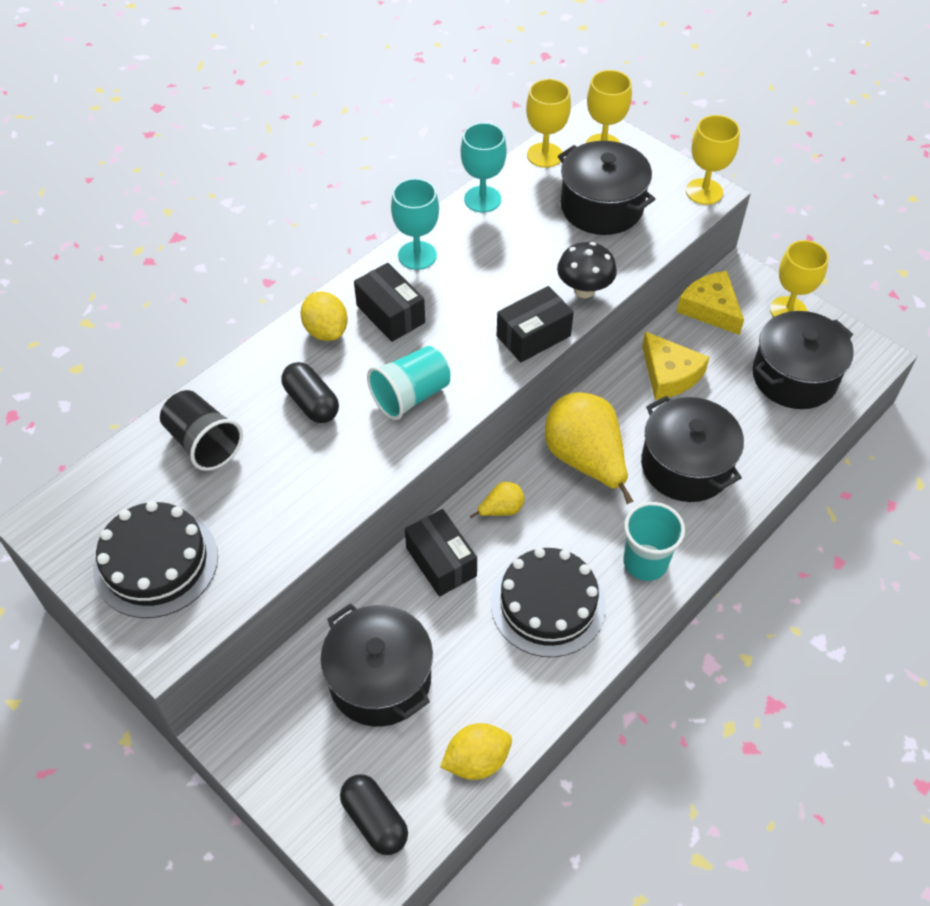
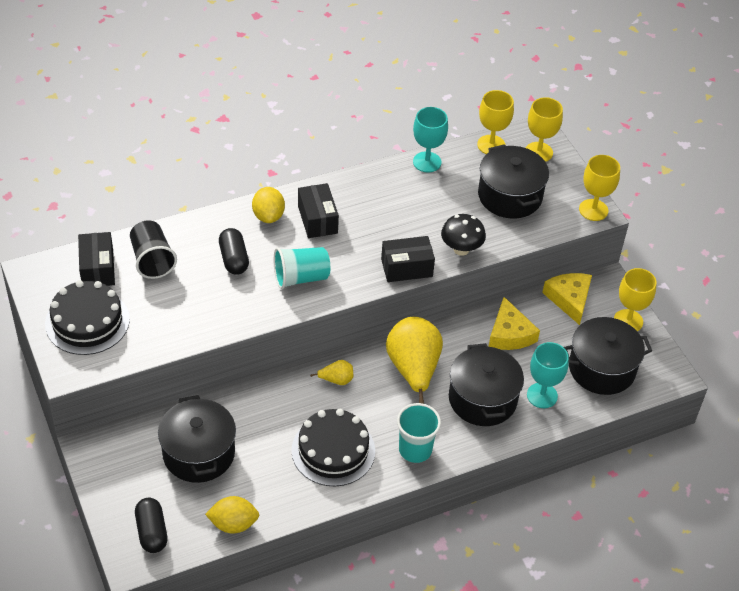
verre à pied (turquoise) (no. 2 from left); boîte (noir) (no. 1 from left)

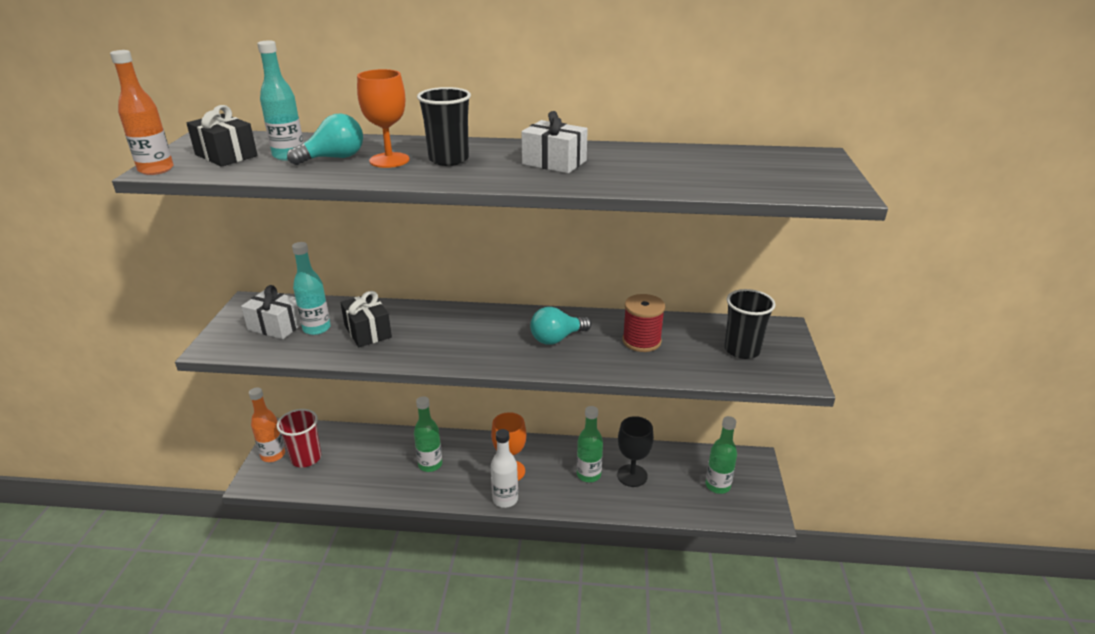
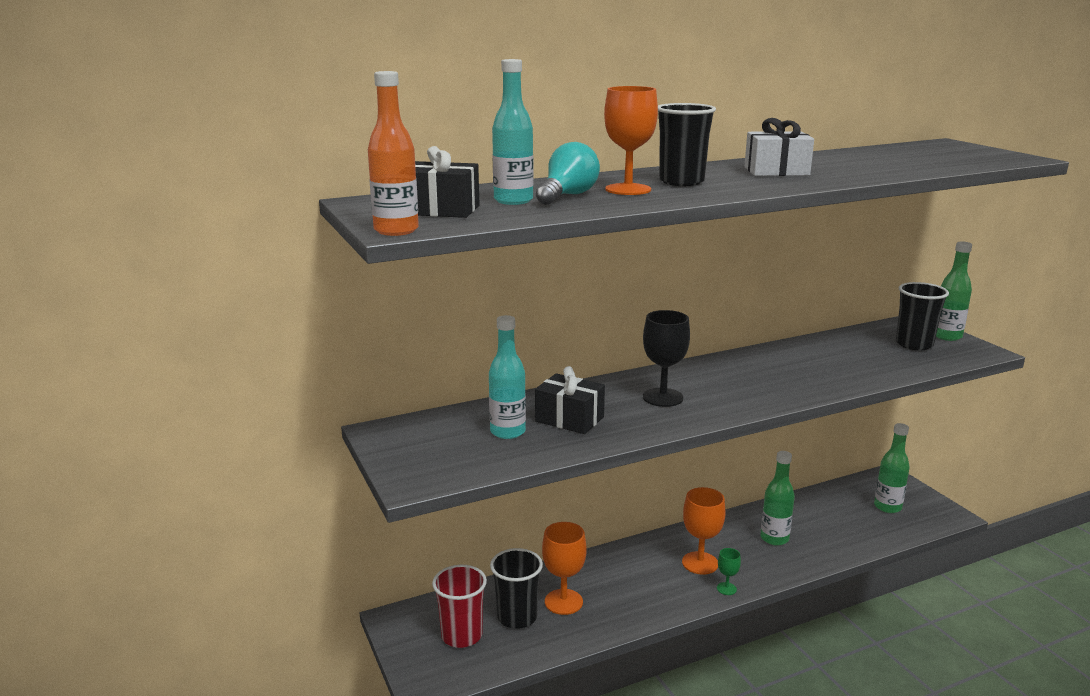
cadeau (blanc) (no. 1 from left in the first image); bouteille (orange) (no. 2 from left in the first image); bouteille (vert) (no. 3 from left); verre à pied (vert); ampoule (turquoise) (no. 2 from left in the first image); verre à pied (noir); bobine (rouge); gobelet (noir) (no. 1 from left); verre à pied (orange) (no. 1 from left)

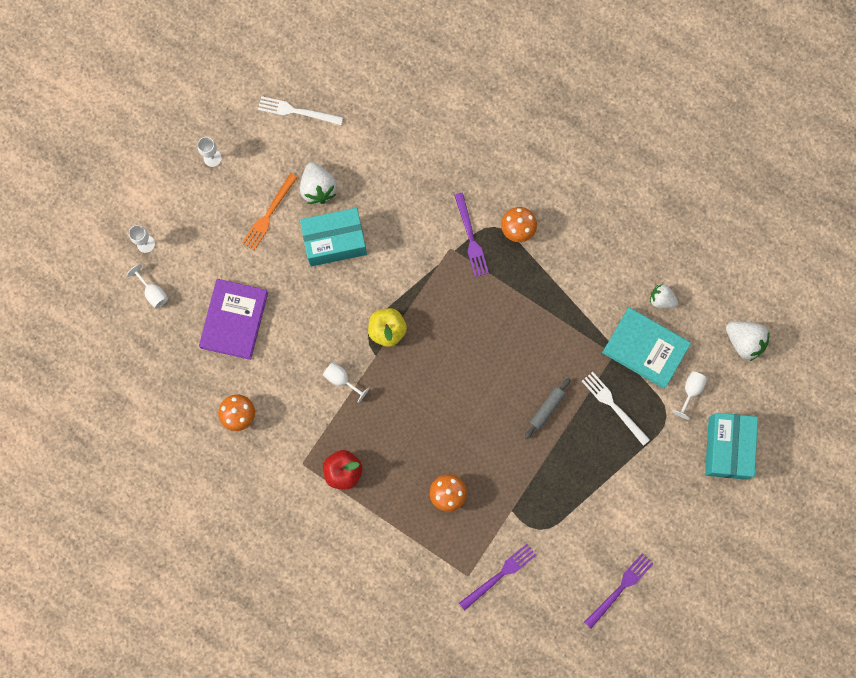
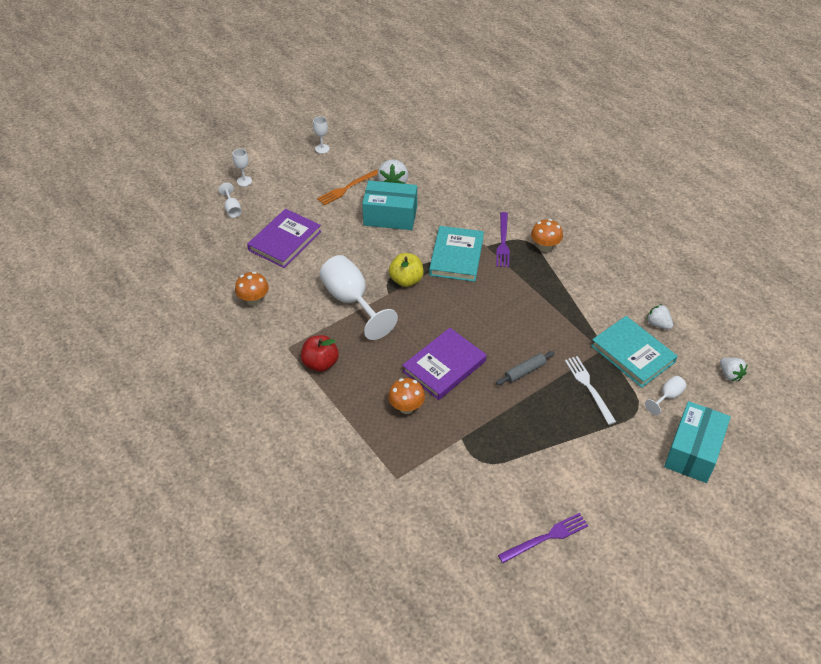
fourchette (blanc) (no. 1 from left in the first image); verre à pied (blanc) (no. 4 from left); fourchette (violet) (no. 2 from left in the first image); fraise (blanc) (no. 3 from left); livre (violet) (no. 2 from left); livre (turquoise) (no. 1 from left)

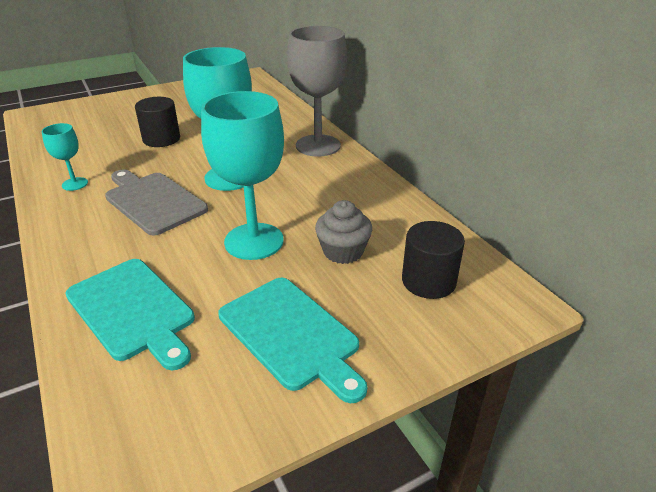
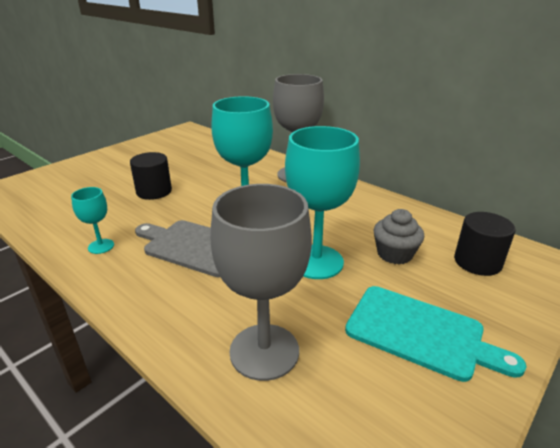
verre à pied (gris) (no. 1 from left)

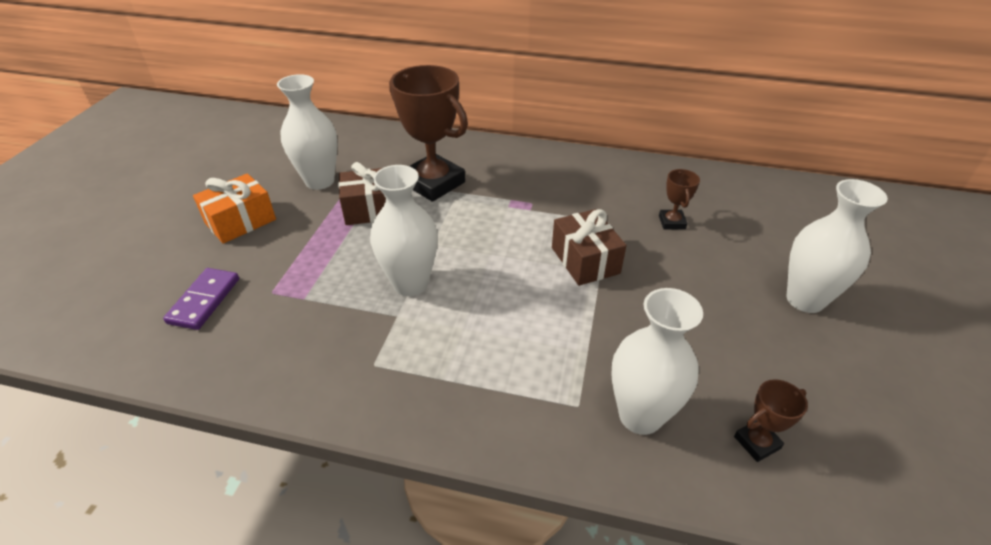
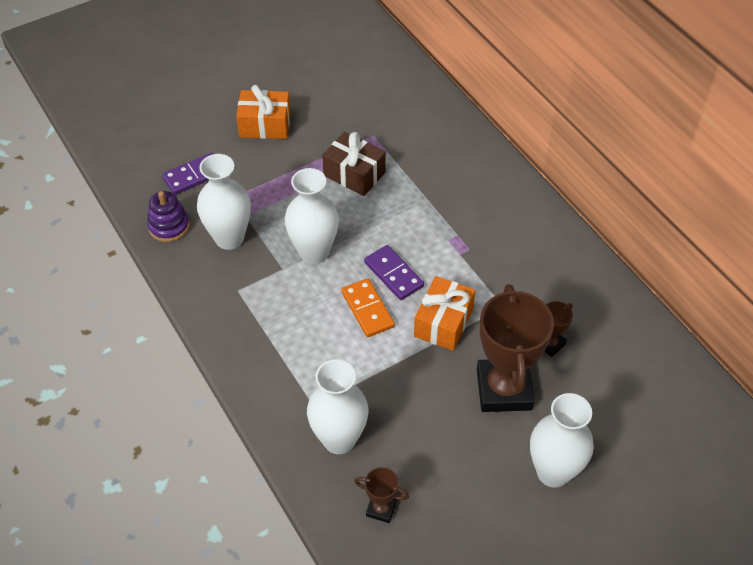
vase (blanc) (no. 1 from left); trophée (marron) (no. 2 from left); cadeau (orange) (no. 2 from left); jouet à empiler (violet); domino (orange); domino (violet) (no. 2 from left)

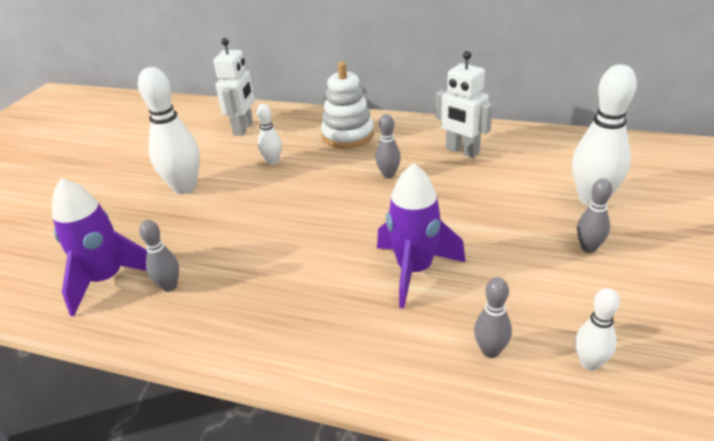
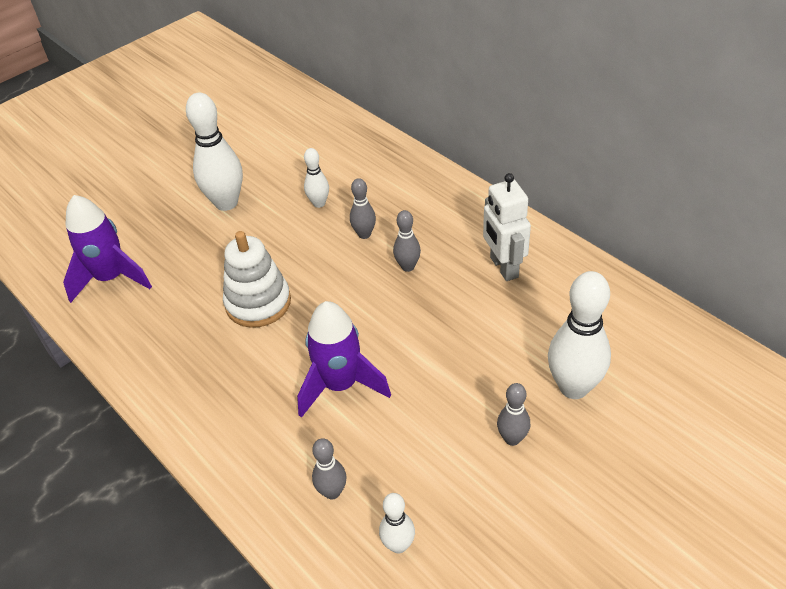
quille (gris) (no. 2 from left); robot (blanc) (no. 1 from left in the first image); jouet à empiler (blanc)

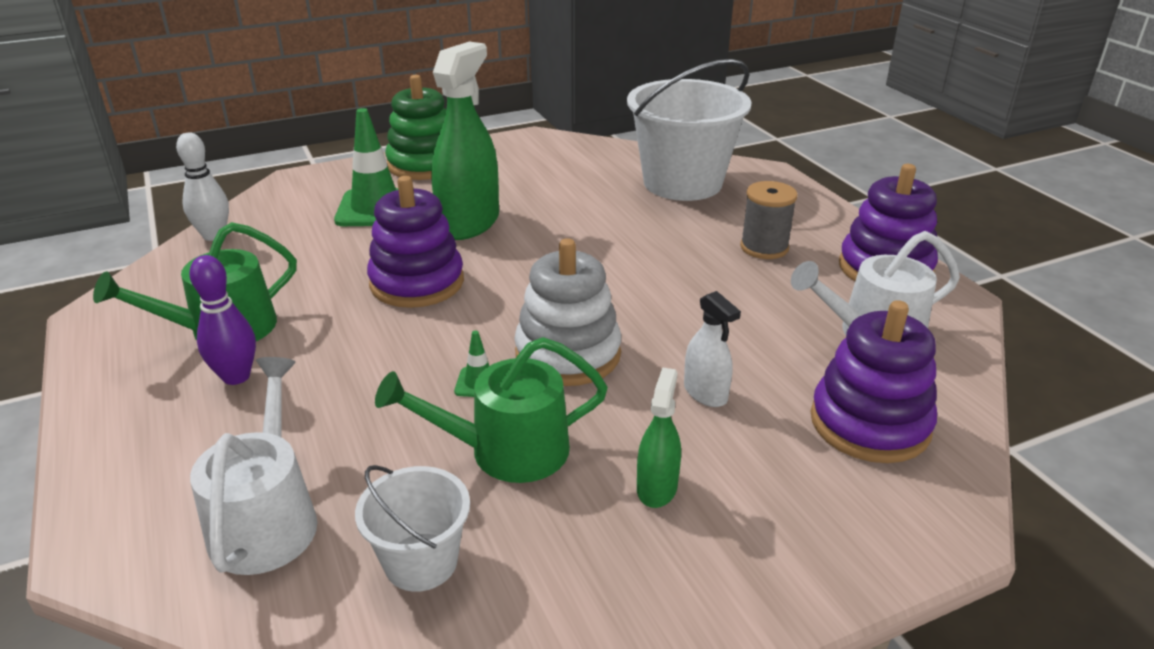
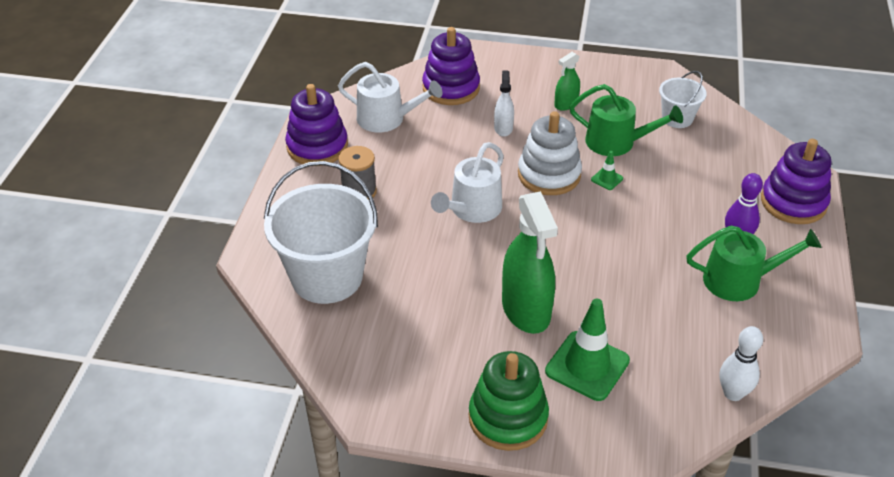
arrosoir (blanc) (no. 2 from left); jouet à empiler (violet) (no. 3 from left); vaporisateur (vert) (no. 1 from left)

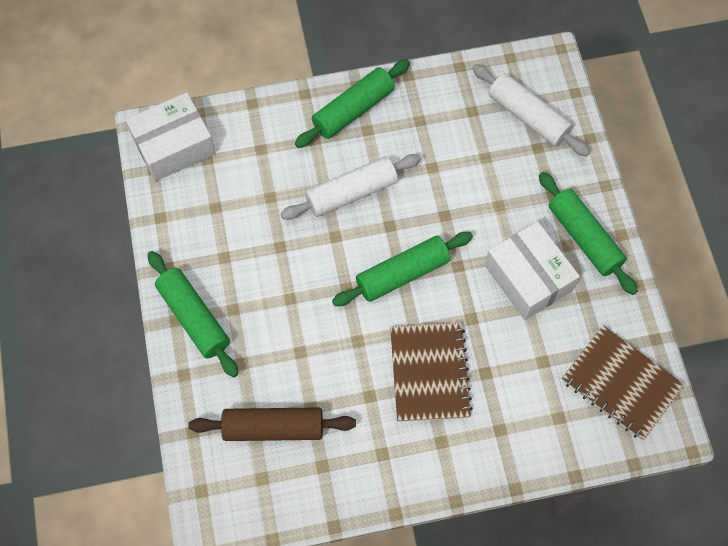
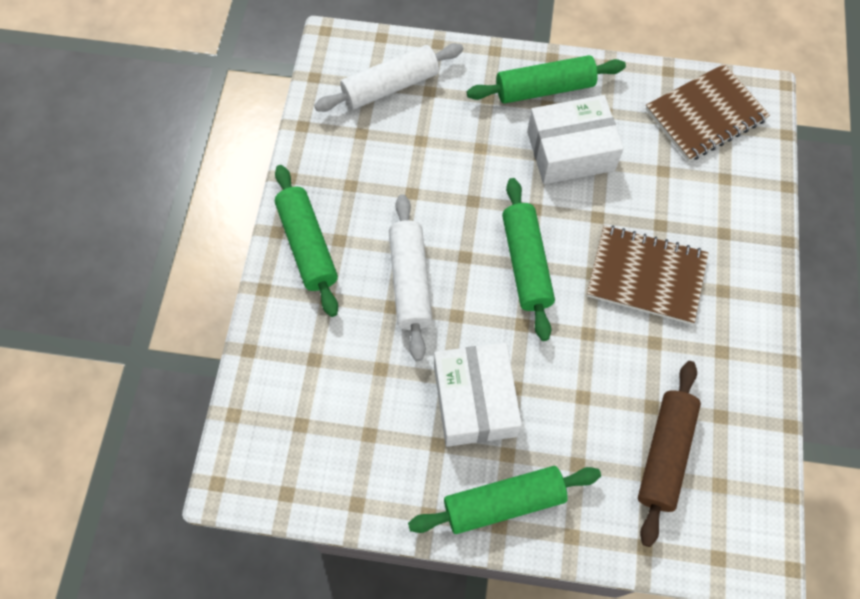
boîte (blanc) (no. 1 from left)

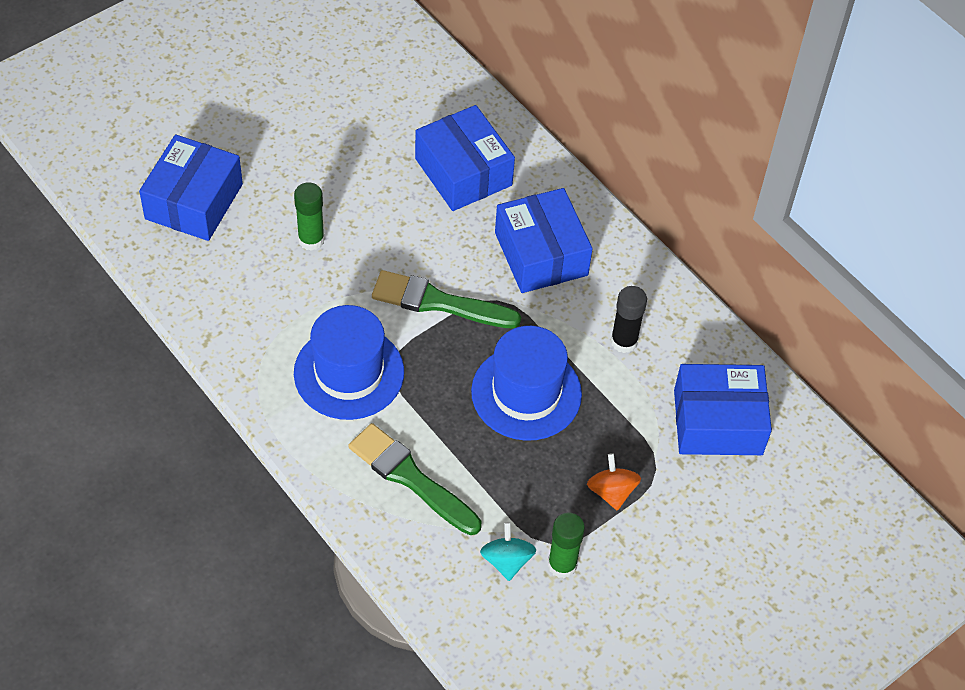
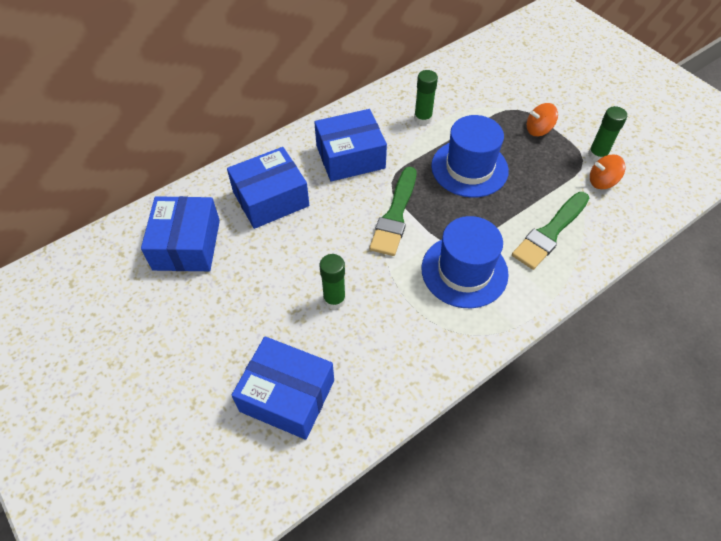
toupie (orange) (no. 2 from left); bâton de colle (vert) (no. 2 from left); boîte (bleu) (no. 1 from left)

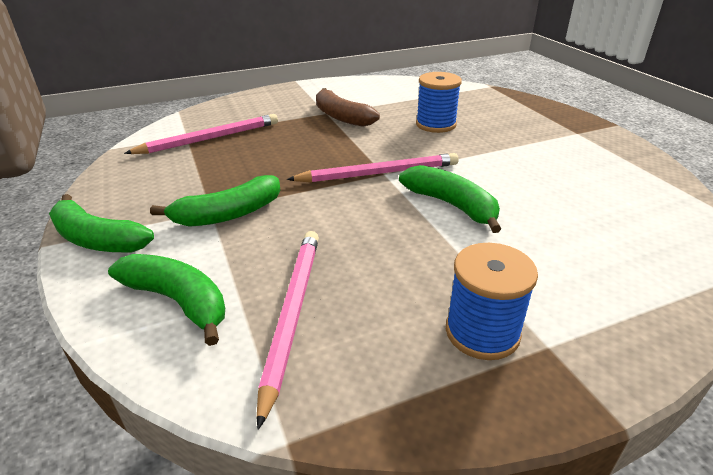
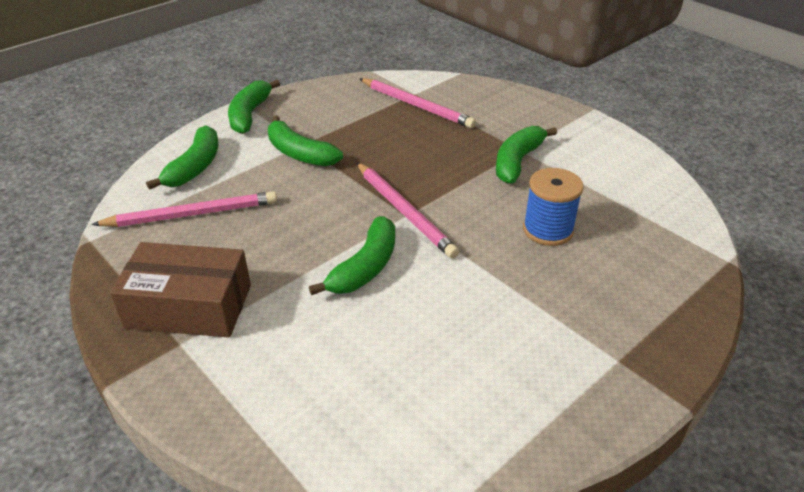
banane (vert) (no. 5 from left); boîte (marron)

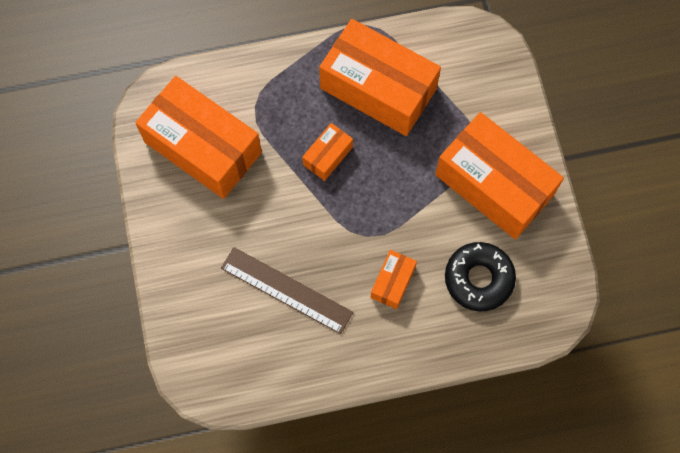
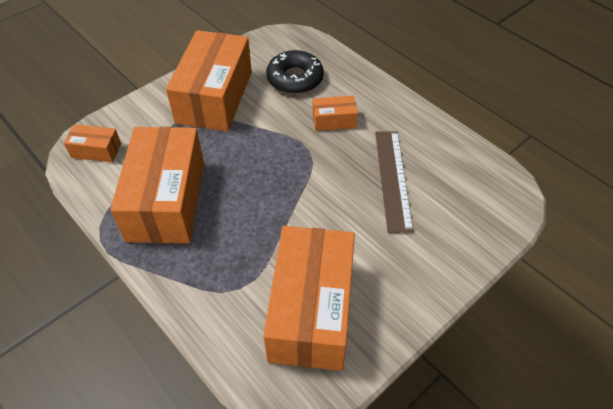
boîte (orange) (no. 1 from left)

